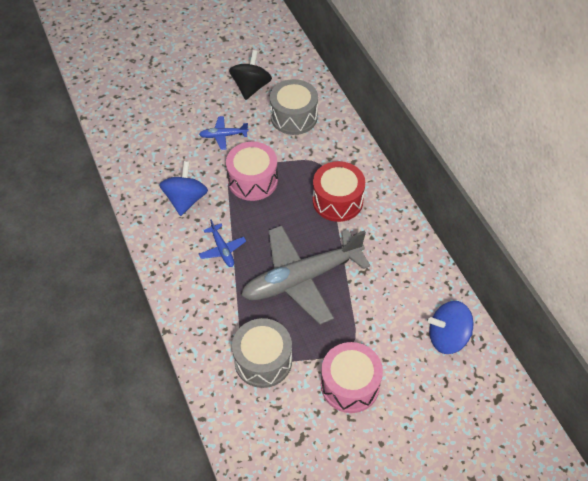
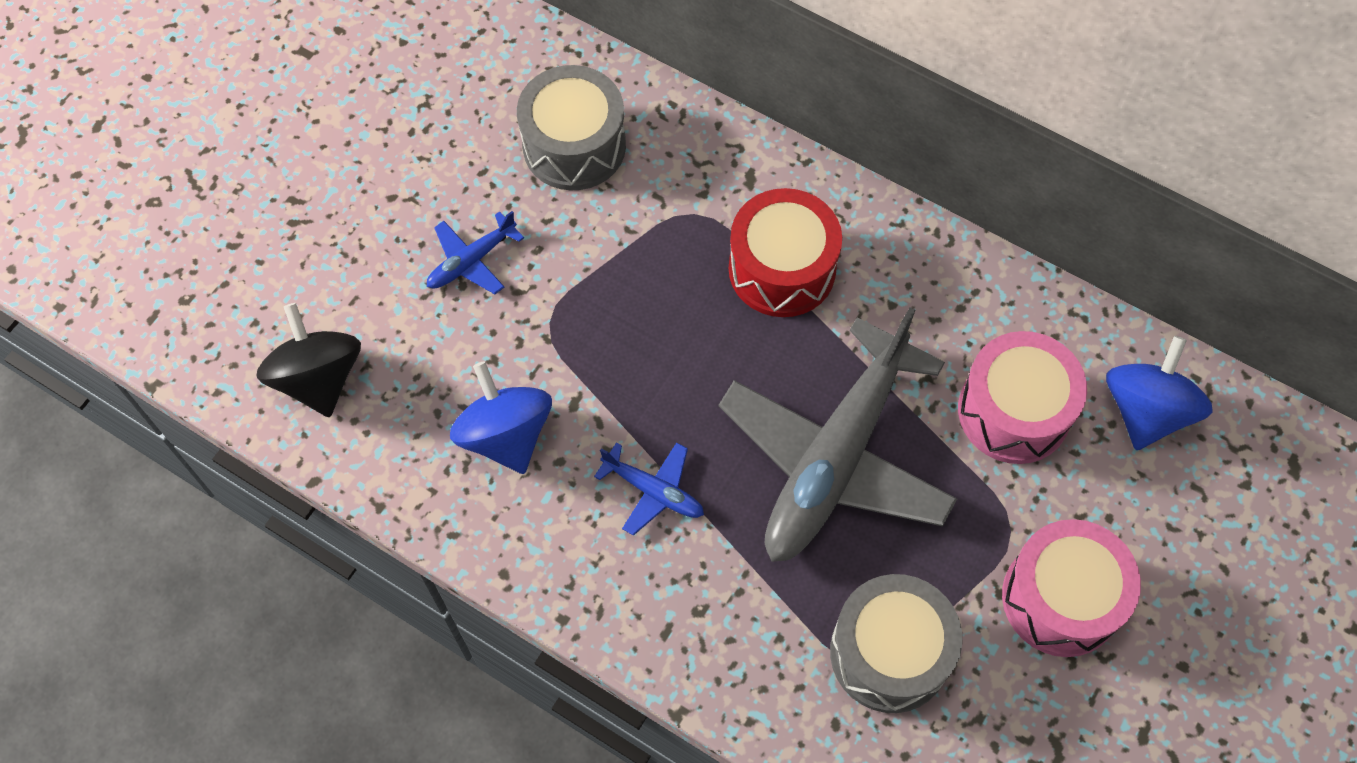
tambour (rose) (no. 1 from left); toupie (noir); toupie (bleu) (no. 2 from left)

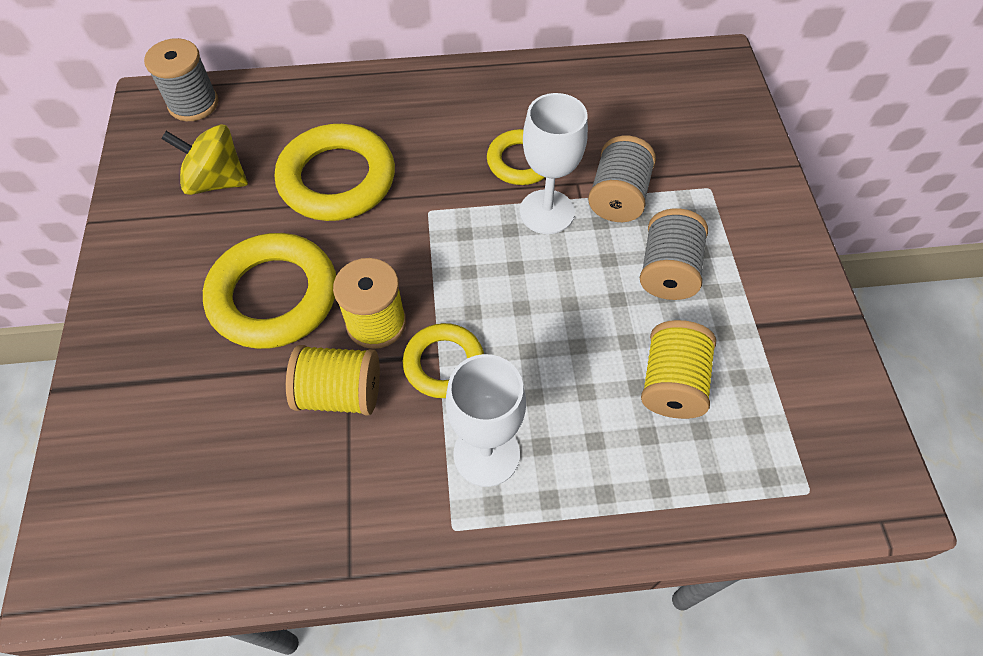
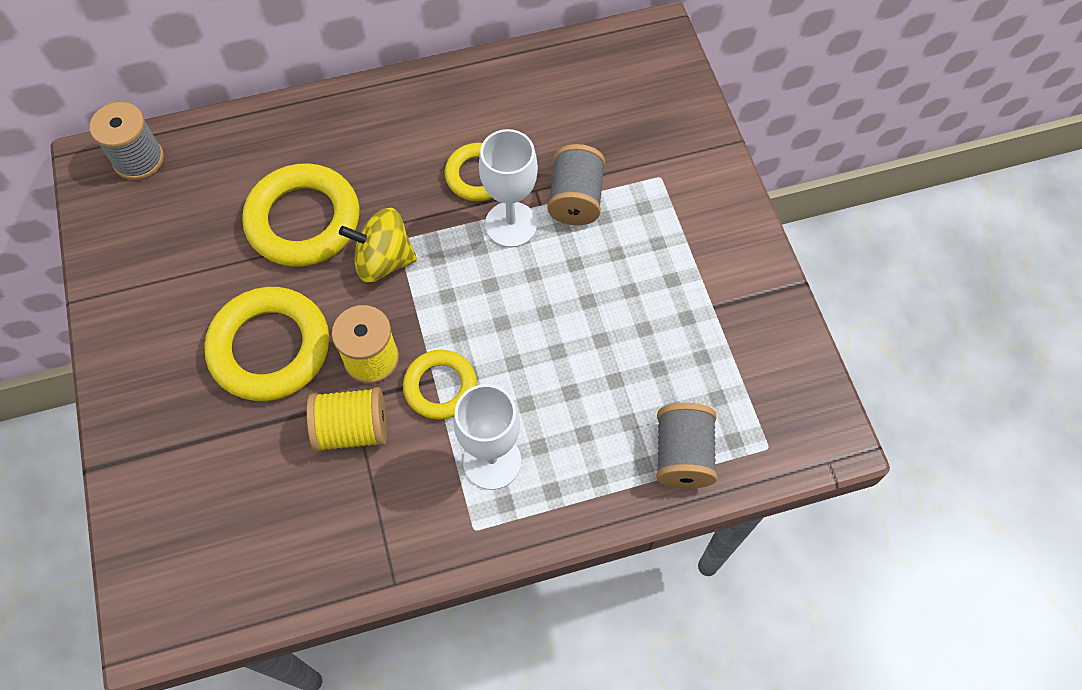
toupie (jaune); bobine (gris) (no. 3 from left); bobine (jaune) (no. 3 from left in the first image)

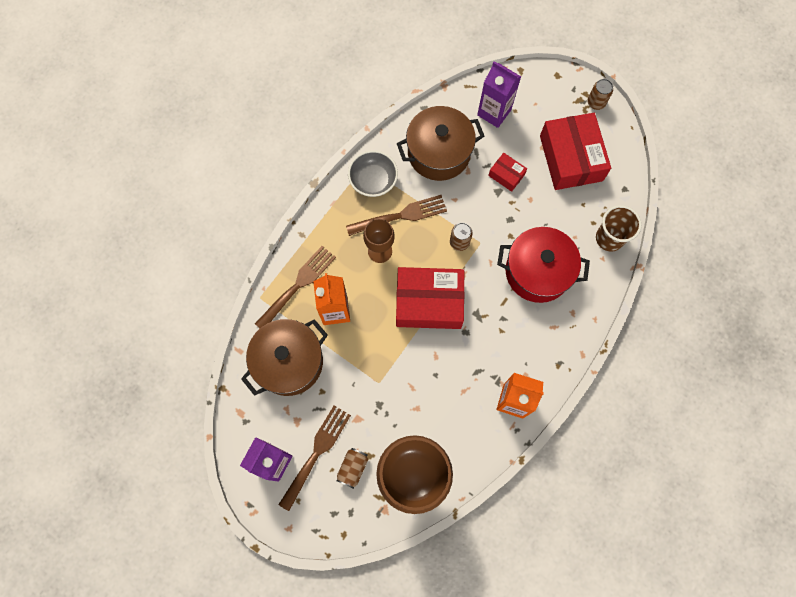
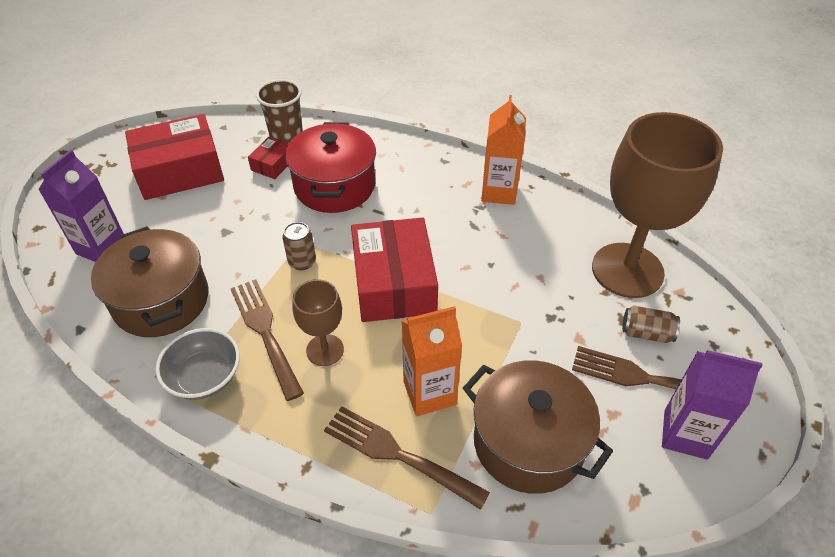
boîte (rouge) (no. 2 from left); canette (marron) (no. 3 from left in the first image)

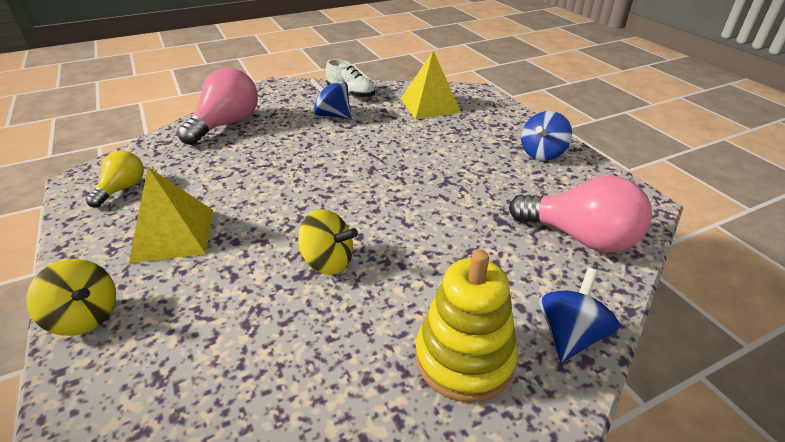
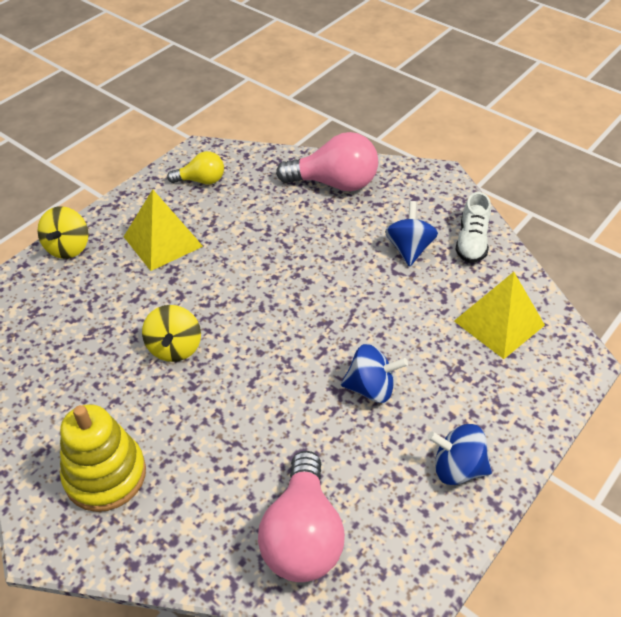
toupie (bleu) (no. 1 from left)

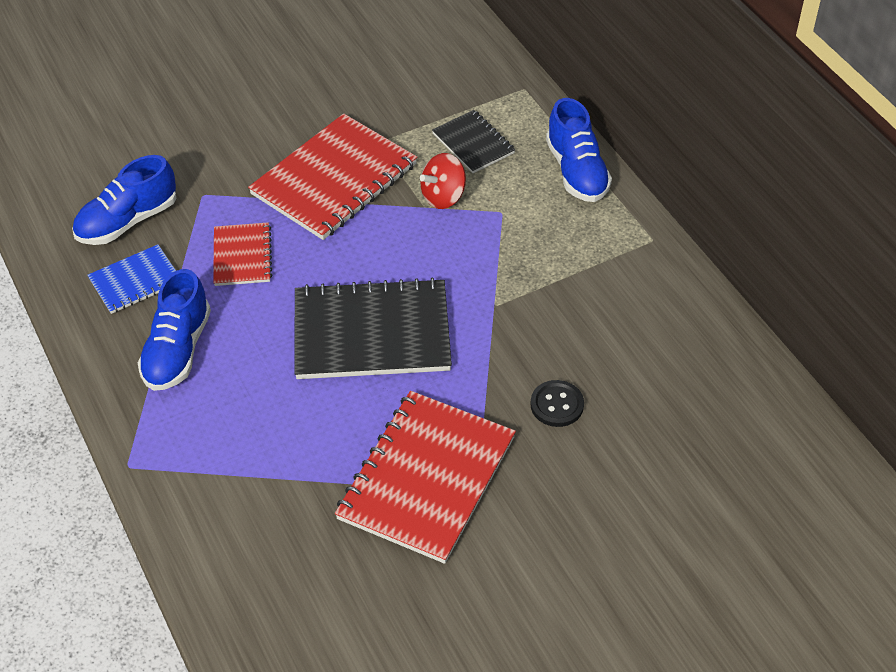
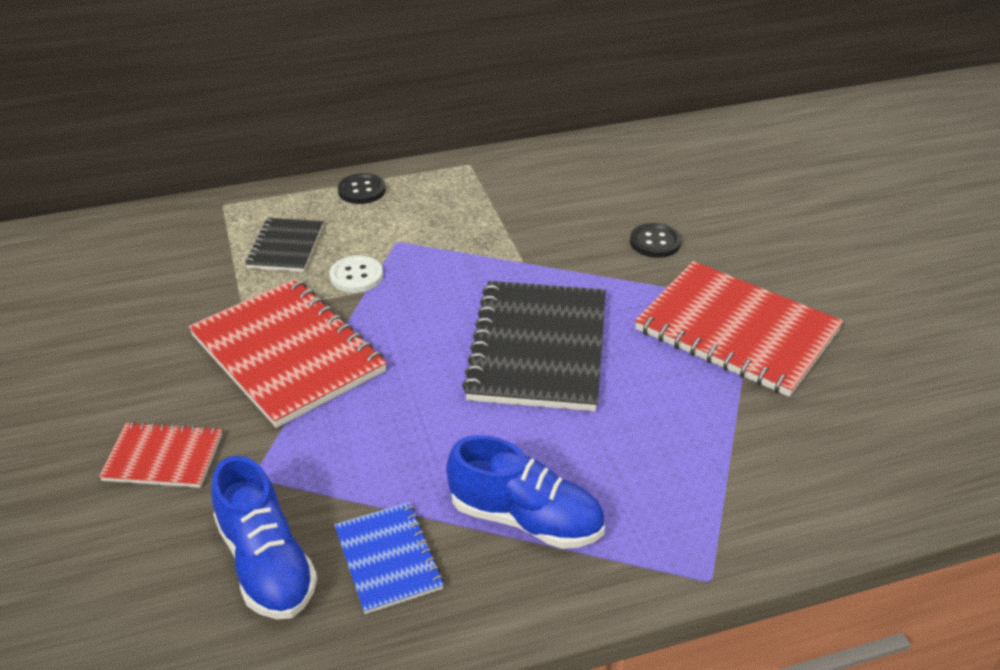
carnet (rouge) (no. 1 from left); bouton (blanc); carnet (noir) (no. 1 from left); bouton (noir) (no. 1 from left)

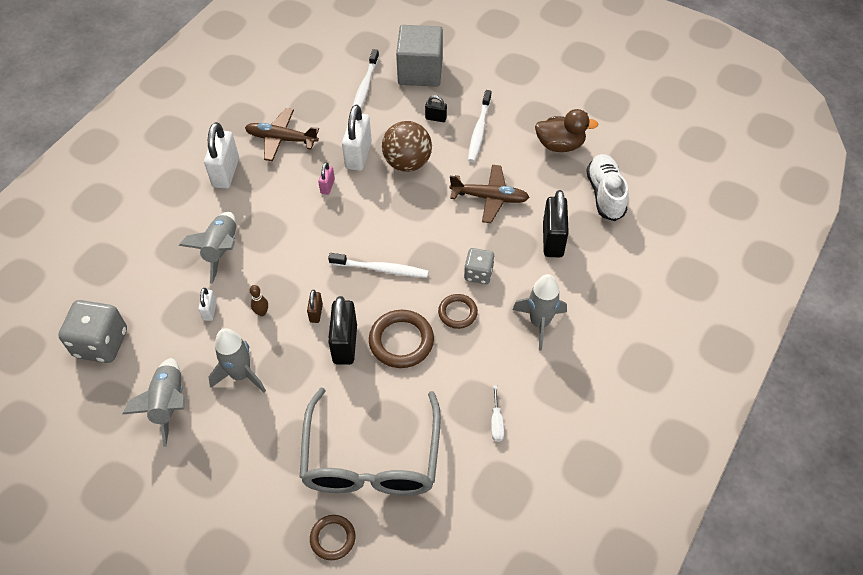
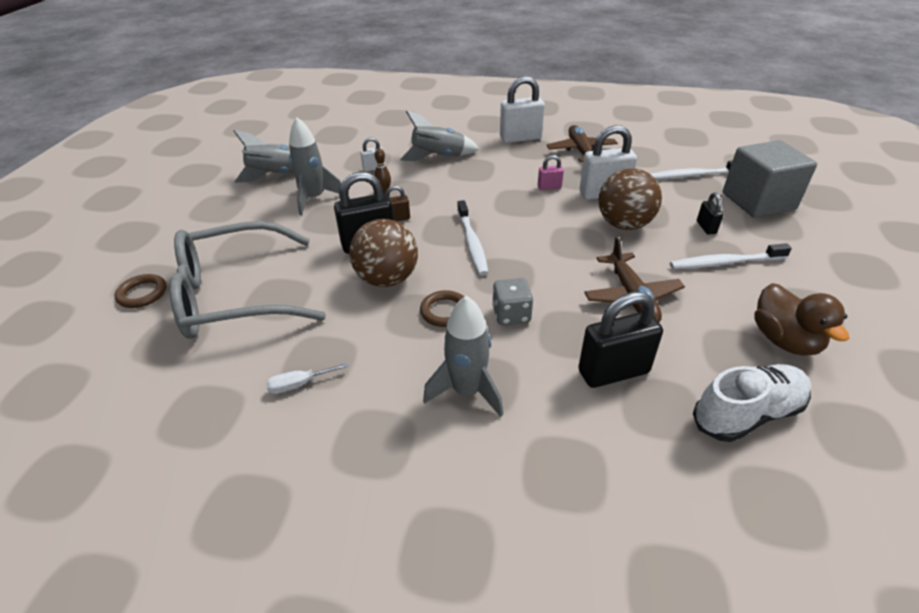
dé (gris) (no. 1 from left in the first image); balle (marron) (no. 1 from left)

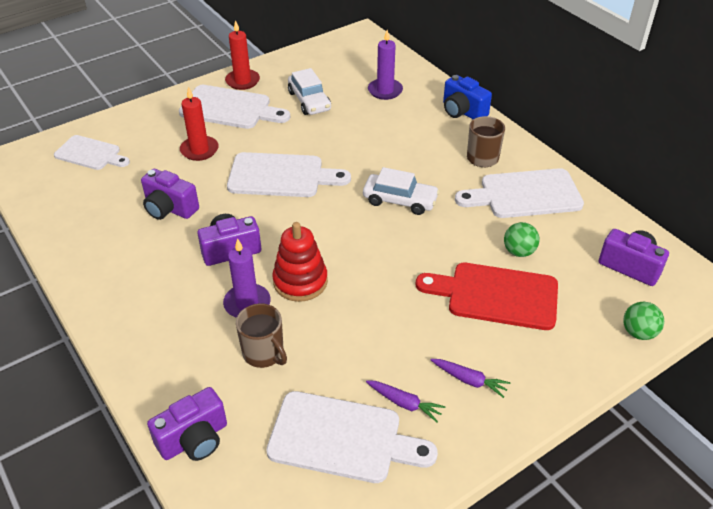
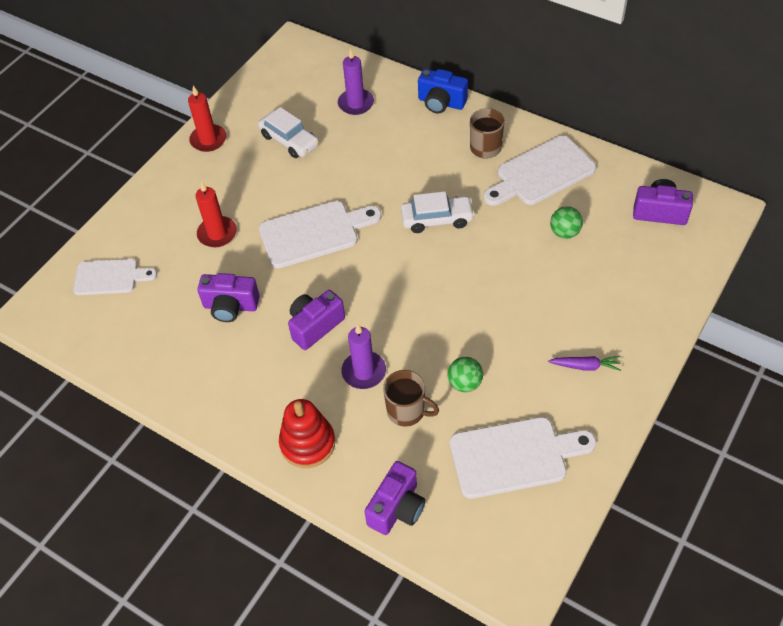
planche à découper (blanc) (no. 2 from left in the first image); jouet à empiler (rouge); carotte (violet) (no. 1 from left in the first image); planche à découper (rouge); balle (vert) (no. 1 from left)

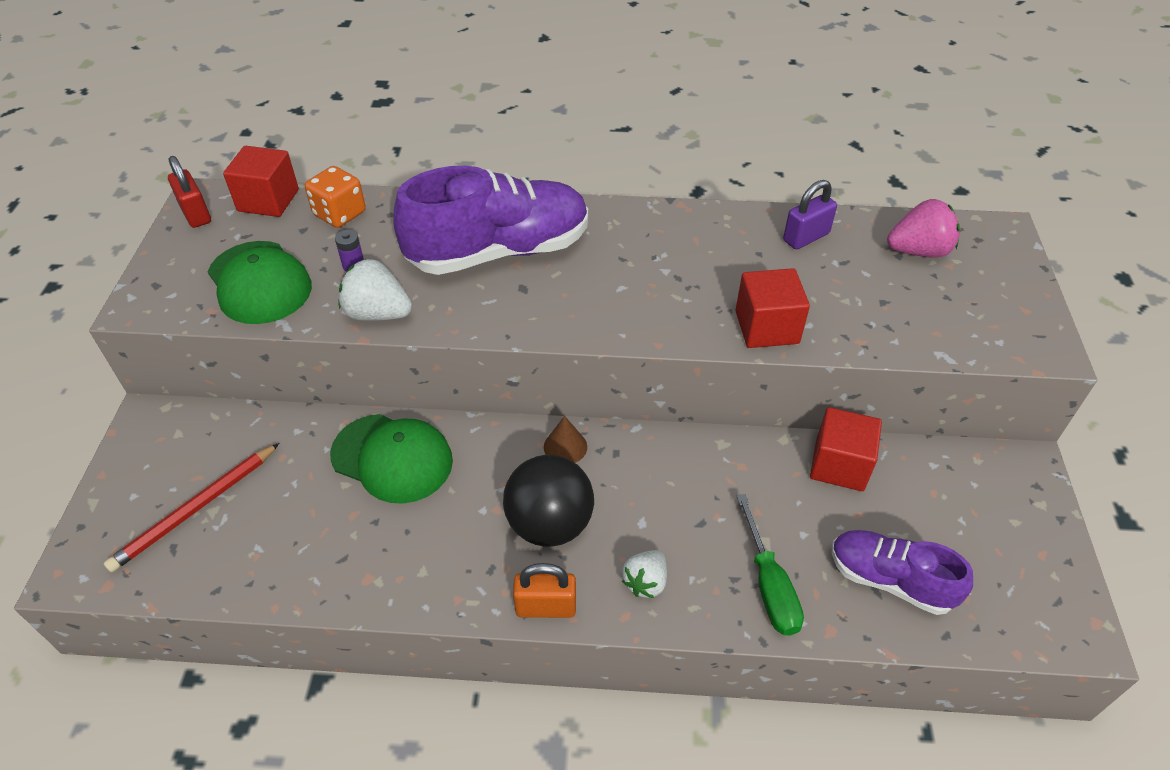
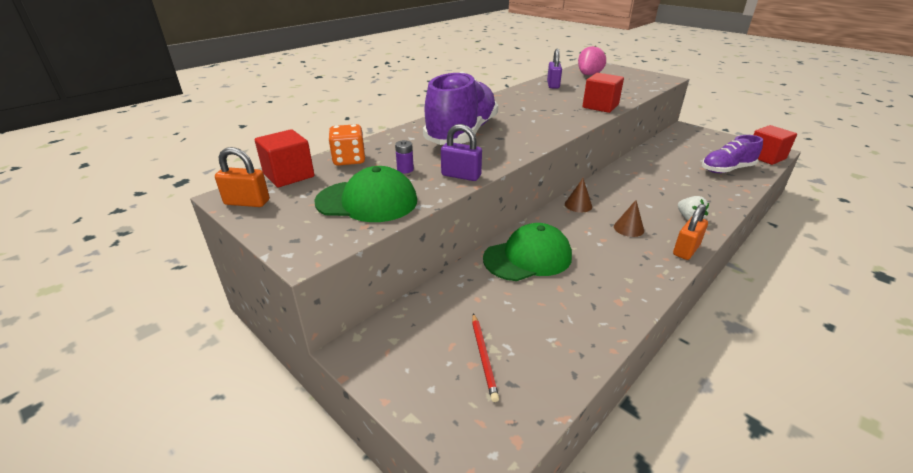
crayon (rouge); cadenas (orange) (no. 1 from left); cadenas (violet) (no. 1 from left); cône (marron) (no. 2 from left); tournevis (vert); cube (rouge) (no. 3 from left)

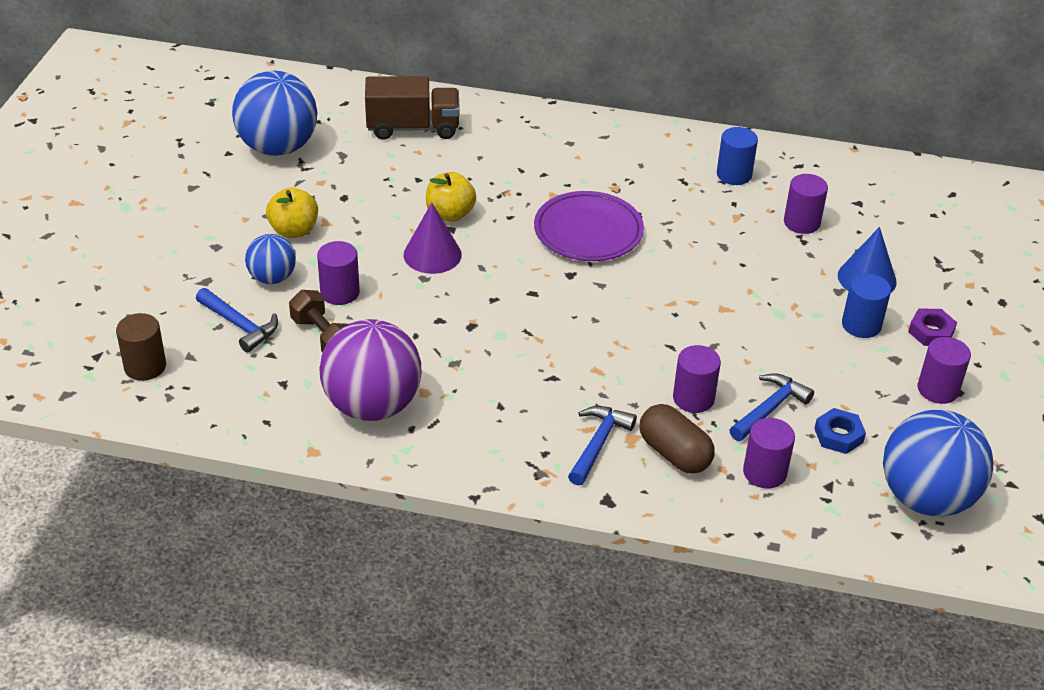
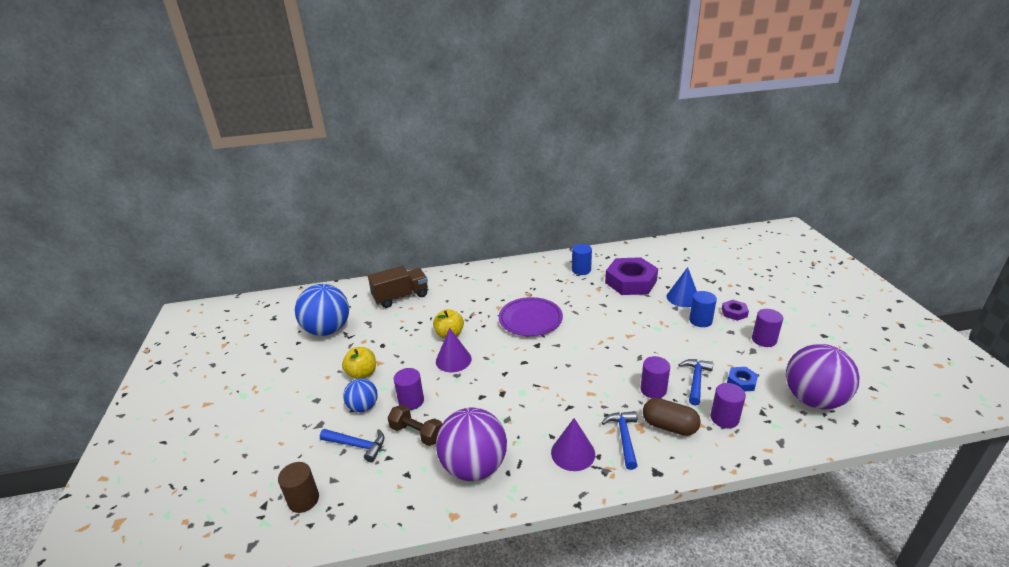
écrou (violet) (no. 1 from left); balle (violet) (no. 2 from left); cône (violet) (no. 2 from left)

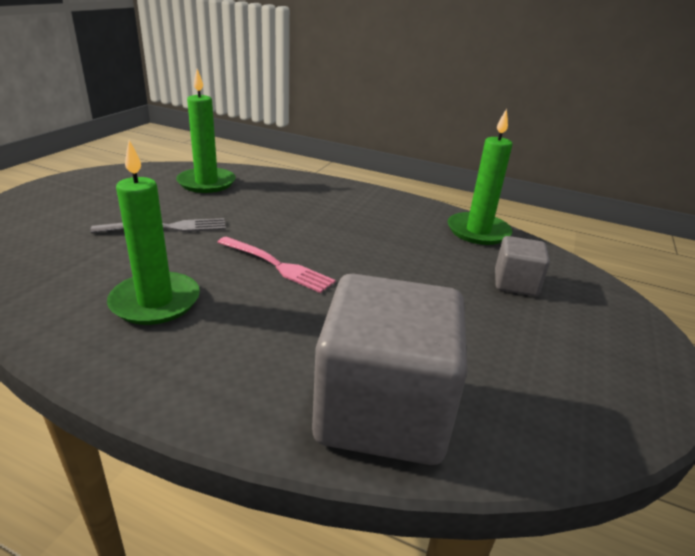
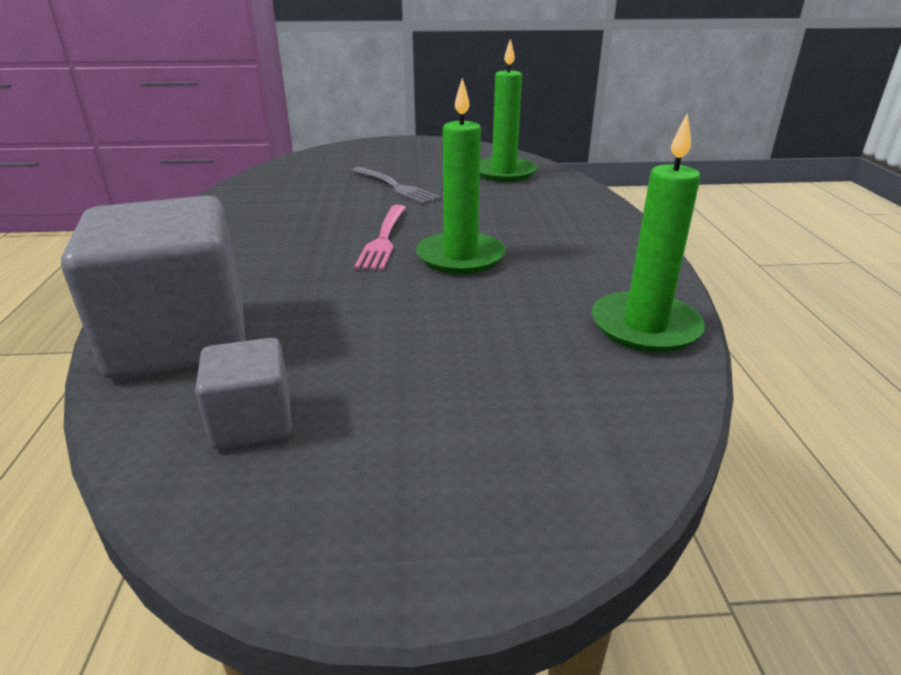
bougie (vert) (no. 1 from left); cube (gris) (no. 2 from left)

